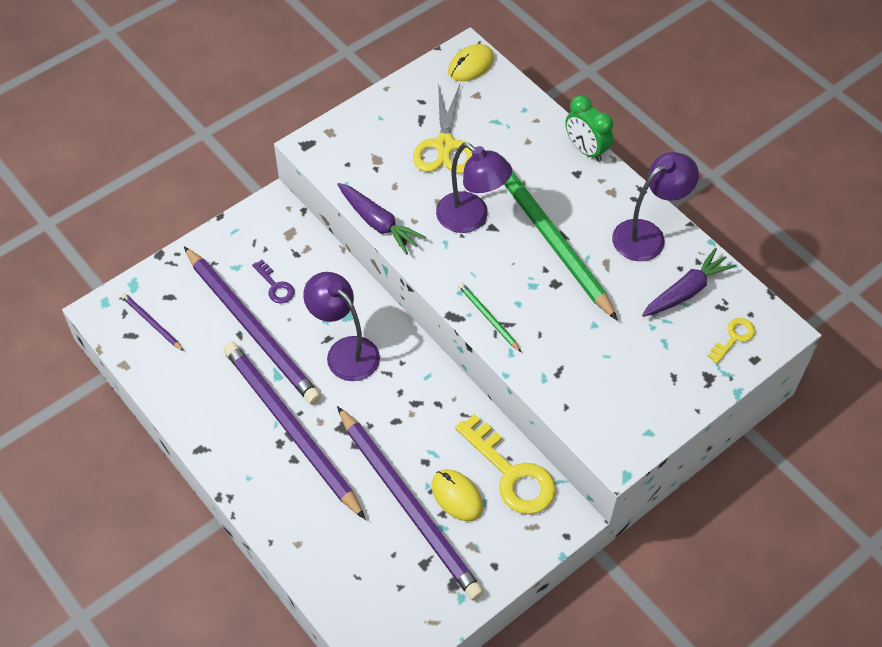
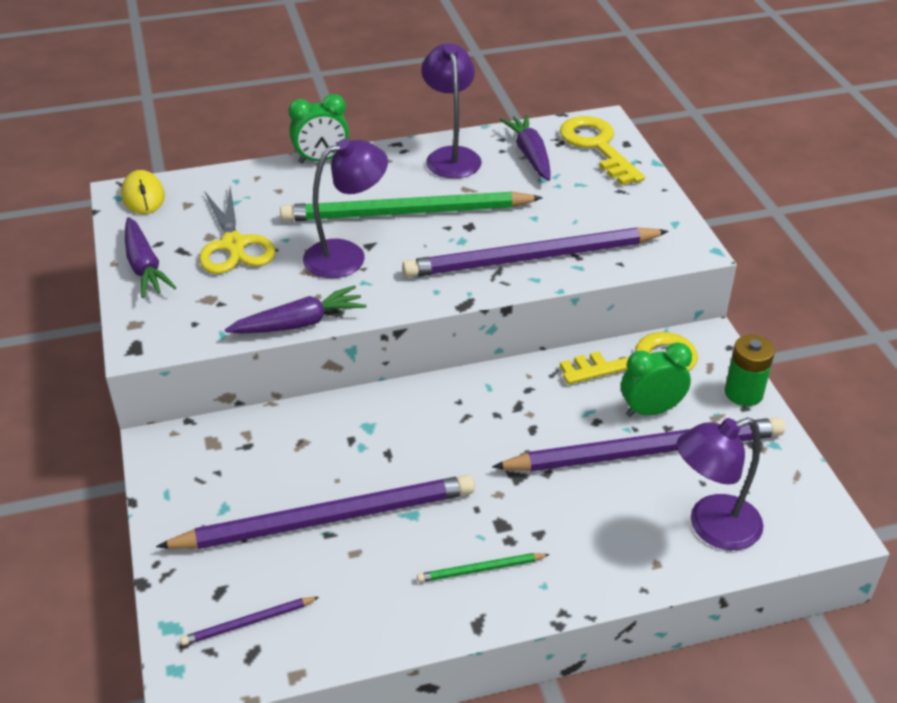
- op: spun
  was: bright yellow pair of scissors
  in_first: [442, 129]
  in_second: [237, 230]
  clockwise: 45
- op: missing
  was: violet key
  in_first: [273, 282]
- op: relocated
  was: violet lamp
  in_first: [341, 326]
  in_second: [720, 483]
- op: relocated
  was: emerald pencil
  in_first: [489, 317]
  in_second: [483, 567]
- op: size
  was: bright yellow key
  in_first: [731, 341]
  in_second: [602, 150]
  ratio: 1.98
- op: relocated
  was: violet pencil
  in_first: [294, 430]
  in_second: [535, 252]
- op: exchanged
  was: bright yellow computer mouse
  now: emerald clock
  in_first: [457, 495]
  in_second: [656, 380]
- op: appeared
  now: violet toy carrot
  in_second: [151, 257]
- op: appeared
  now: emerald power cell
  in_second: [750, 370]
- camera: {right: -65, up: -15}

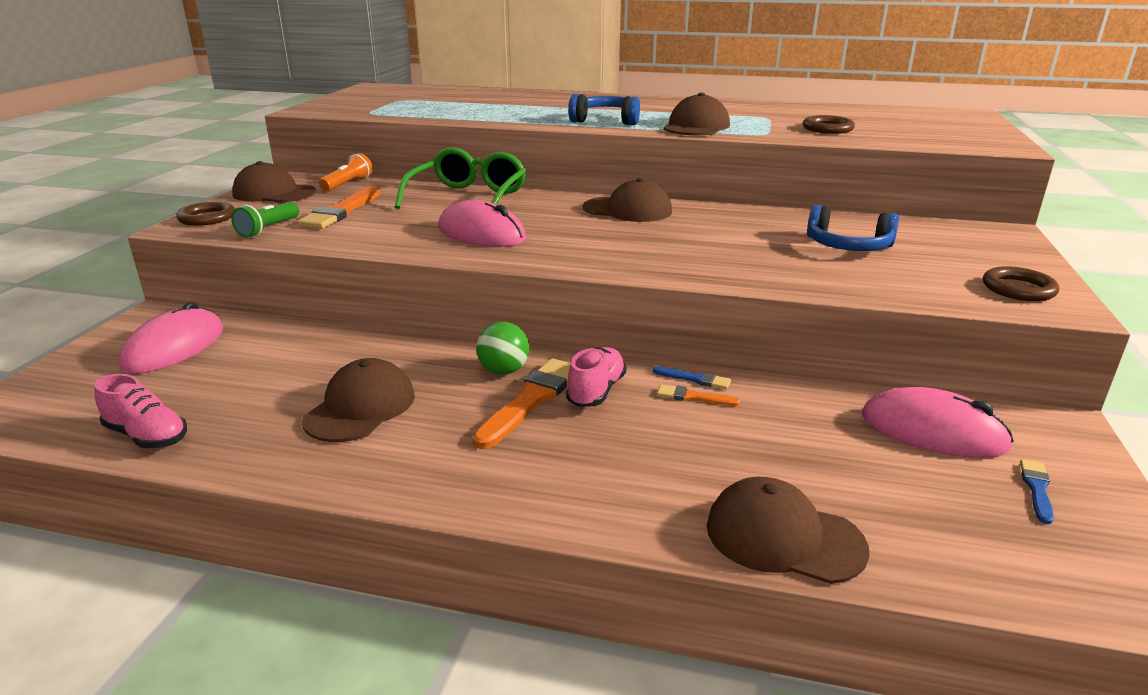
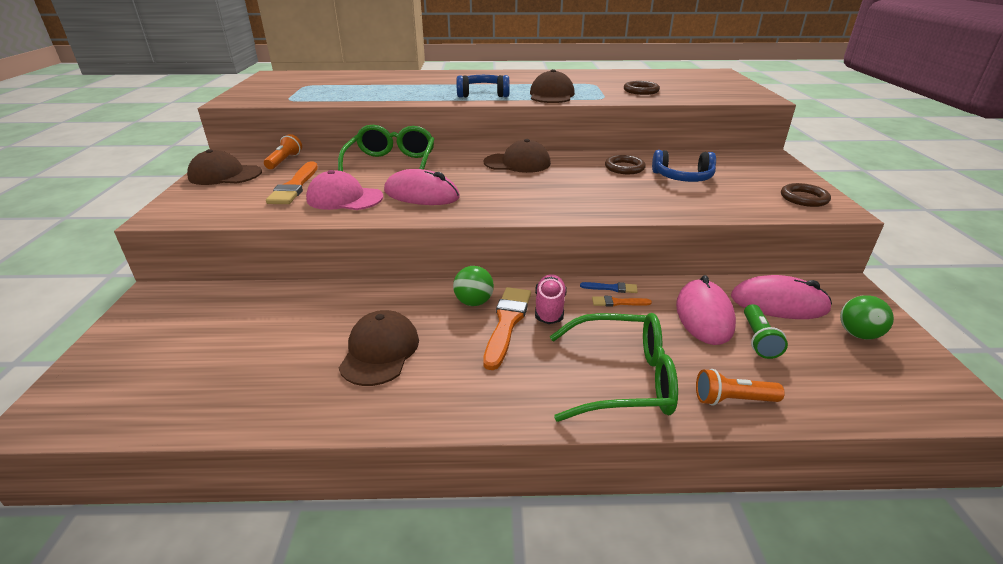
- op: relocated
  was: russet torus
  in_first: [205, 213]
  in_second: [625, 164]
- op: relocated
  was: emerald torch
  in_first: [265, 220]
  in_second: [766, 331]
- op: relocated
  was: rose-pink computer mouse
  in_first: [171, 337]
  in_second: [706, 310]
- op: missing
  was: rose-pink shoe
  in_first: [141, 411]
- op: exchanged
  was: blue brush
  now: emerald ball
  in_first: [1037, 491]
  in_second: [867, 317]
- op: exchanged
  was: russet peaked cap
  now: orange torch
  in_first: [788, 530]
  in_second: [740, 387]
- op: appeared
  now: rose-pink peaked cap
  in_second: [344, 190]
- op: appeared
  now: emerald spectacles
  in_second: [614, 367]
- camera: {right: -15, up: 5}

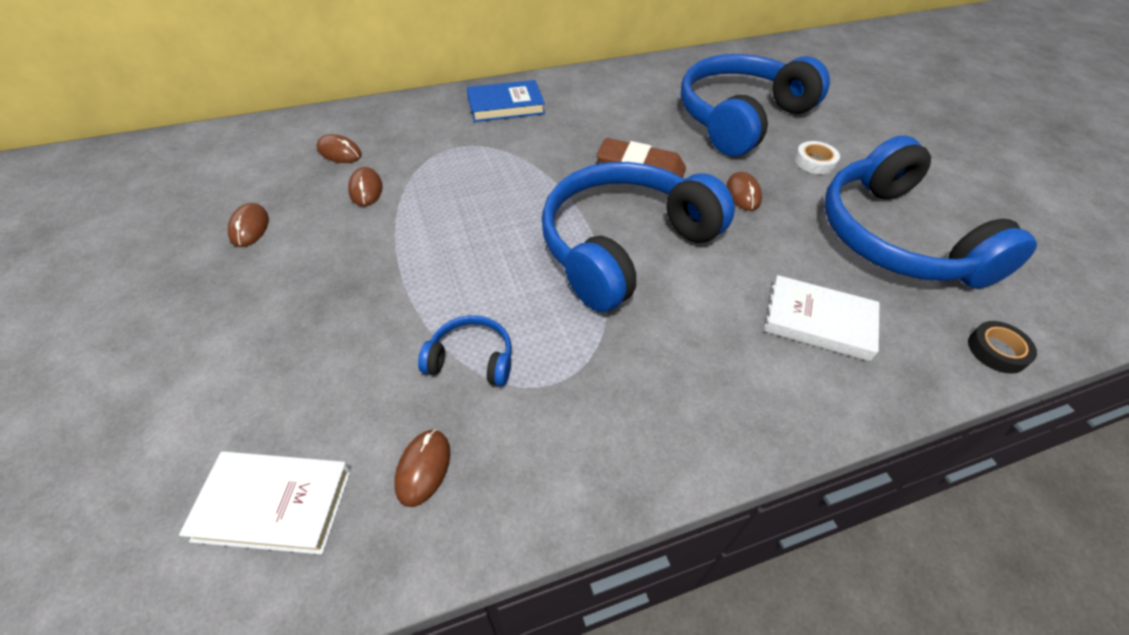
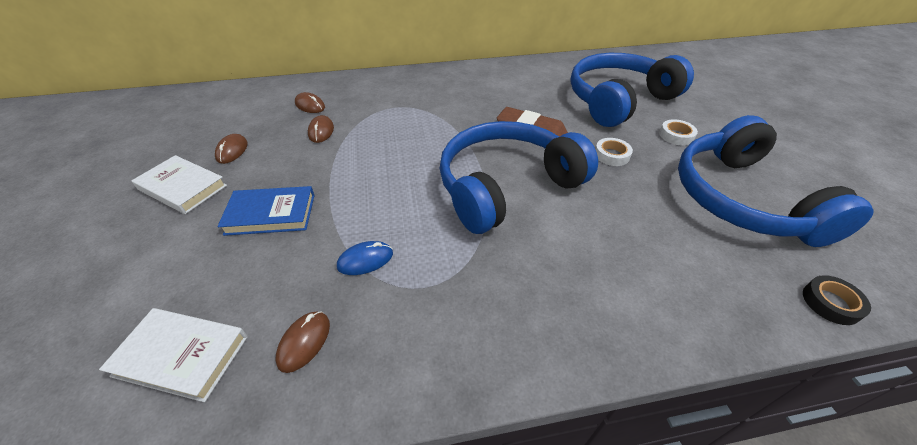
- op: relocated
  was: blue book
  in_first: [506, 101]
  in_second: [266, 211]
- op: exchanged
  was: russet computer mouse
  now: white sticky tape
  in_first: [744, 191]
  in_second: [614, 152]
- op: relocated
  was: white book
  in_first: [821, 318]
  in_second: [179, 184]
- op: exchanged
  was: blue over-ear headphones
  now: blue computer mouse
  in_first: [465, 350]
  in_second: [365, 258]
- camera: {right: 10, up: -5}

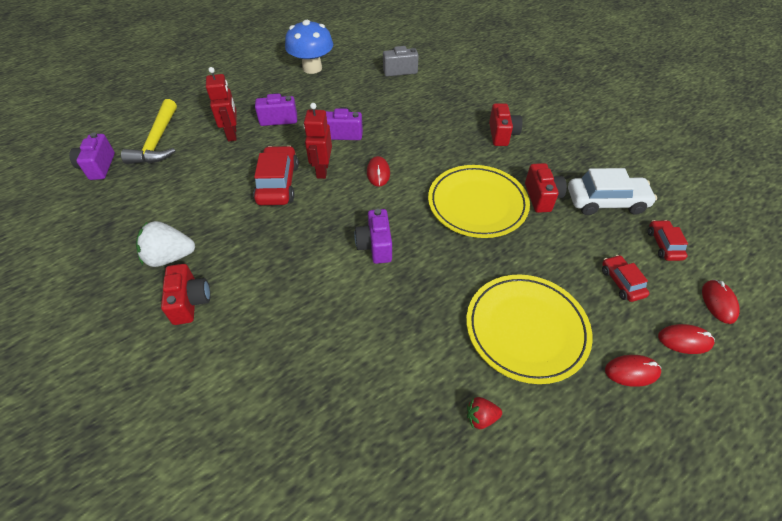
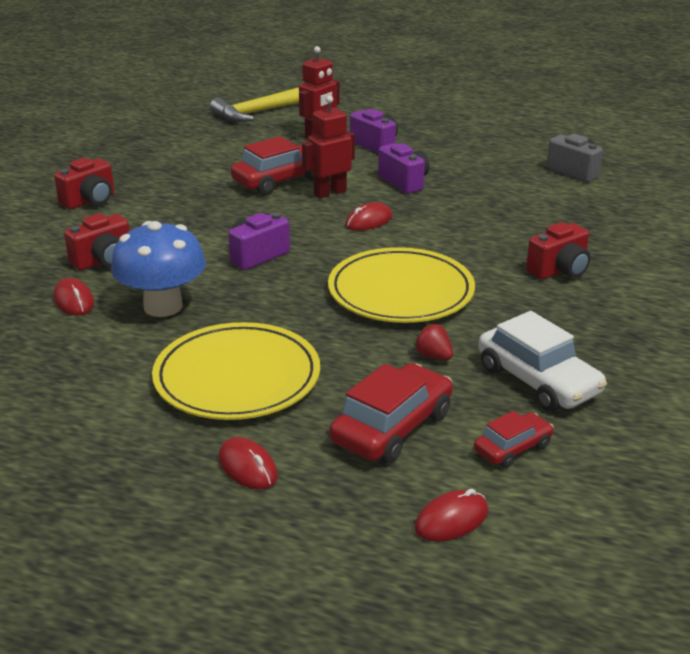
- op: relocated
  was: blue mushroom
  in_first: [309, 47]
  in_second: [158, 269]
- op: missing
  was: violet photo camera
  in_first: [92, 156]
- op: relocated
  was: crimson photo camera
  in_first: [546, 188]
  in_second: [97, 242]
- op: missing
  was: white toy strawberry
  in_first: [165, 244]
- op: size
  was: crimson toy car
  in_first: [625, 278]
  in_second: [391, 413]
  ratio: 1.75
- op: relocated
  was: crimson computer mouse
  in_first: [686, 339]
  in_second: [73, 297]
- op: relocated
  was: crimson toy strawberry
  in_first: [484, 413]
  in_second: [433, 341]
- camera: {right: 55, up: -20}

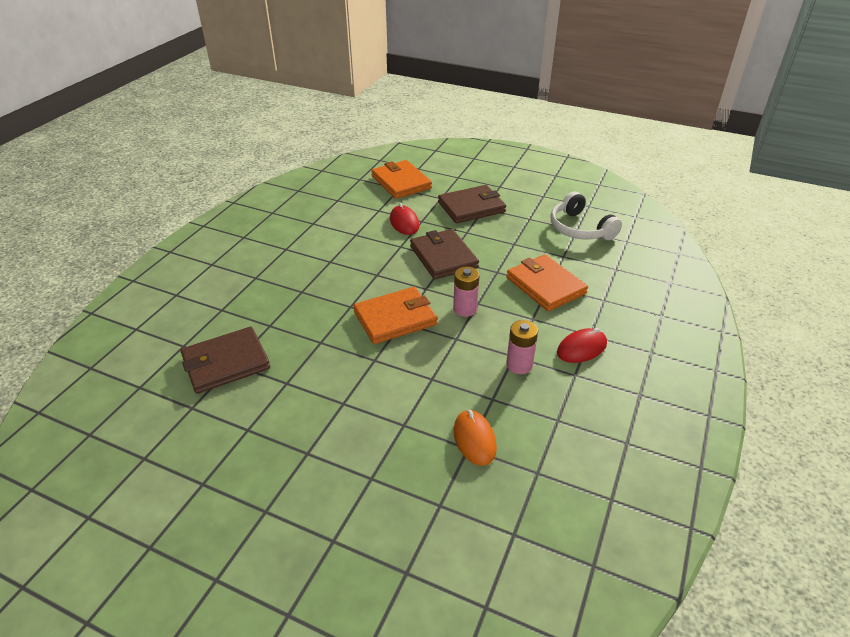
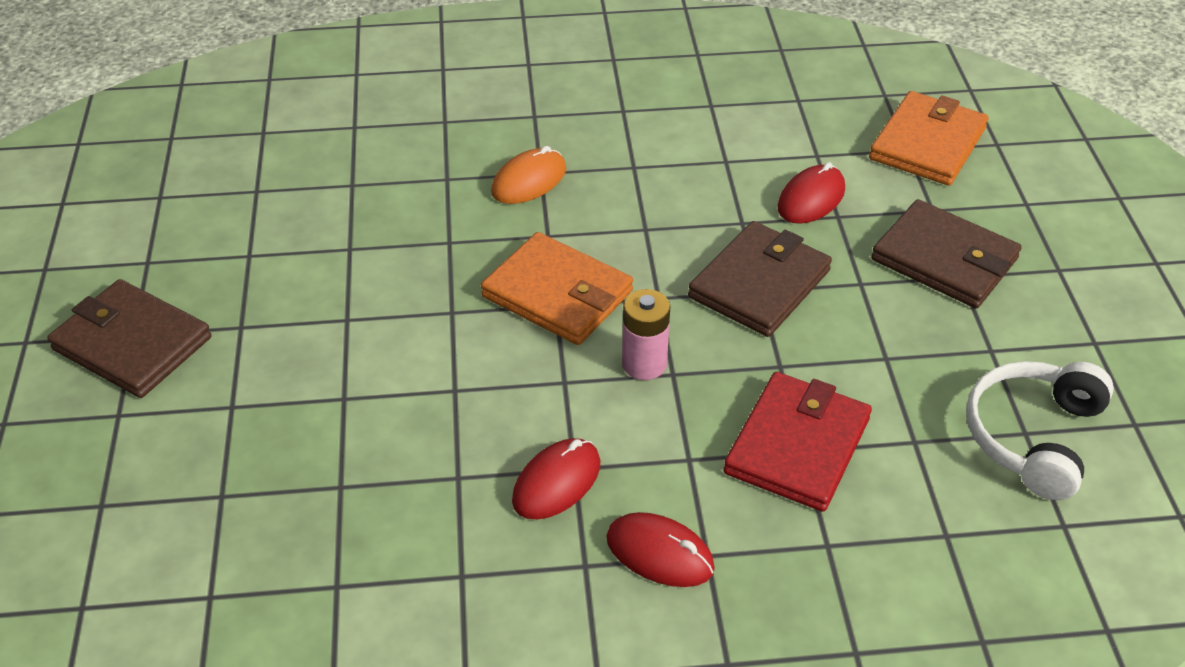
- op: colour
  was: orange card wallet
  now: crimson card wallet
  in_first: [547, 282]
  in_second: [798, 442]
- op: exchanged
  was: rose-pink power cell
  now: crimson computer mouse
  in_first: [522, 347]
  in_second: [556, 478]
- op: relocated
  was: russet card wallet
  in_first: [225, 360]
  in_second: [129, 338]
- op: relocated
  was: orange computer mouse
  in_first: [475, 438]
  in_second: [528, 175]
- camera: {right: 60, up: 5}

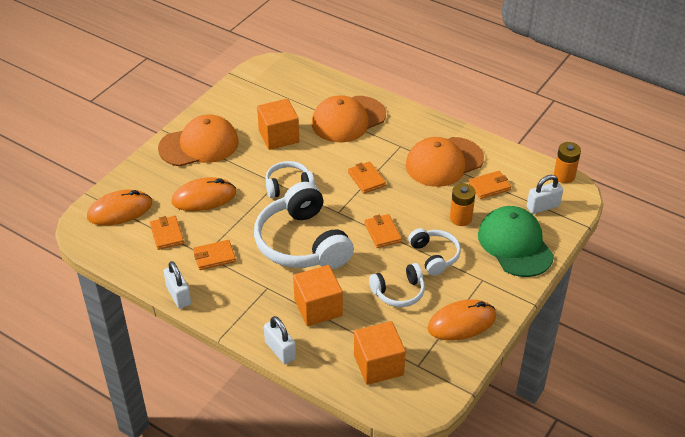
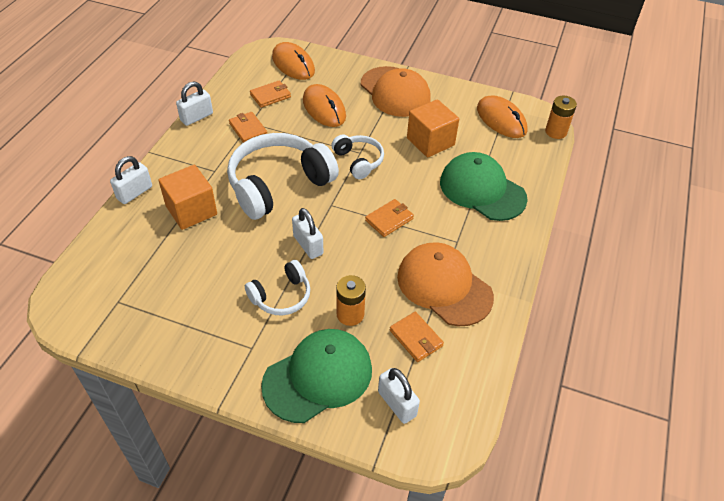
- op: colour
  was: orange peaked cap
  now: emerald peaked cap
  in_first: [349, 118]
  in_second: [484, 186]
- op: relocated
  was: orange power cell
  in_first: [567, 162]
  in_second: [561, 117]
- op: exchanged
  was: orange card wallet
  now: white lock
  in_first: [383, 231]
  in_second: [307, 233]
- op: missing
  was: white over-ear headphones
  in_first: [397, 285]
- op: relocated
  was: orange computer mouse
  in_first: [461, 320]
  in_second: [502, 117]
- op: missing
  was: orange cube
  in_first: [380, 353]
- camera: {right: 75, up: 5}

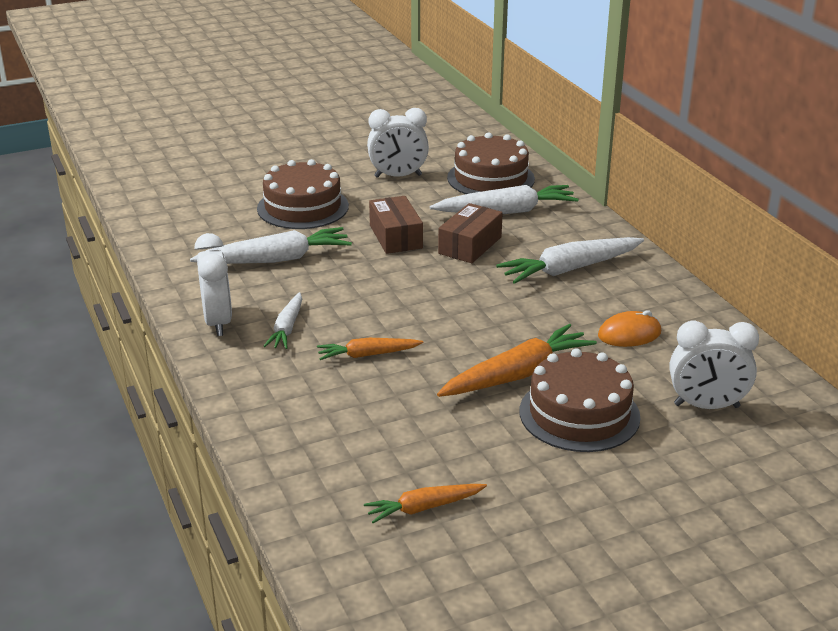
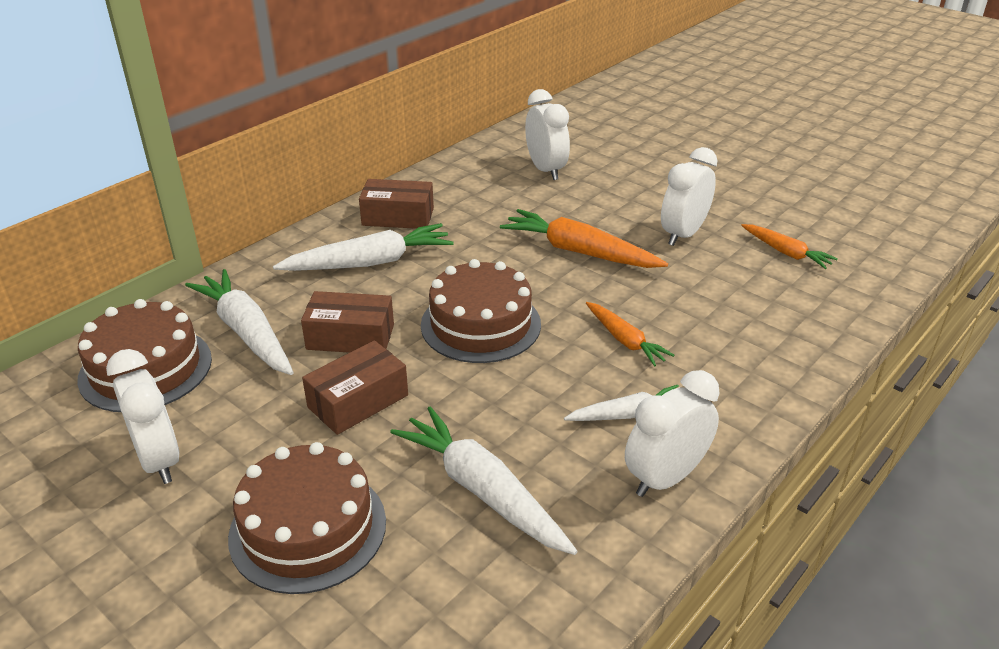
- op: spun
  was: white toy carrot
  in_first: [570, 260]
  in_second: [363, 247]
  clockwise: -60
- op: missing
  was: orange computer mouse
  in_first: [629, 328]
- op: relocated
  was: russet gateau
  in_first: [580, 400]
  in_second: [481, 311]
- op: appeared
  now: white clock
  in_second: [689, 196]
- op: appeared
  now: russet box
  in_second: [396, 204]
- camera: {right: -115, up: 5}

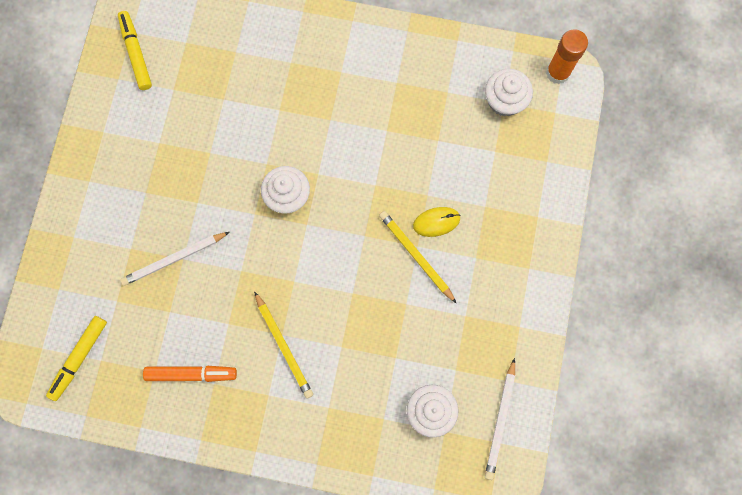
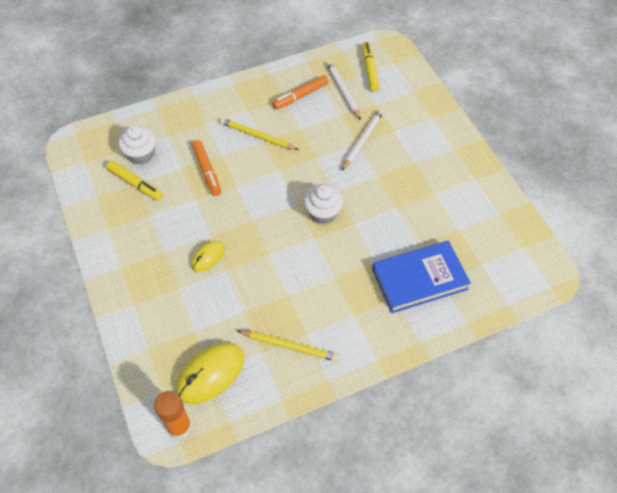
- op: relocated
  was: bright yellow felt pen
  in_first: [135, 50]
  in_second: [134, 180]
- op: exchanged
  was: white muffin
  now: bright yellow computer mouse
  in_first: [509, 93]
  in_second: [210, 373]
- op: relocated
  was: bright yellow pencil
  in_first: [417, 257]
  in_second: [288, 346]
- op: relocated
  was: white pencil
  in_first: [500, 419]
  in_second: [343, 90]
- op: appeared
  now: orange felt pen
  in_second: [206, 168]
- op: appeared
  now: blue book
  in_second: [421, 277]
- camera: {right: 145, up: -20}

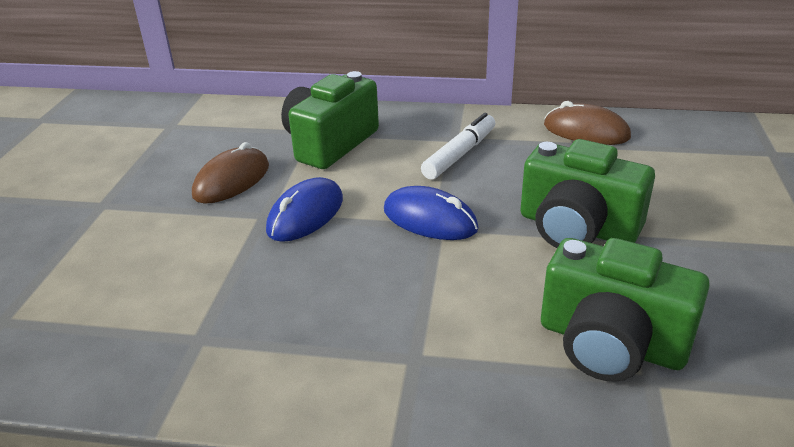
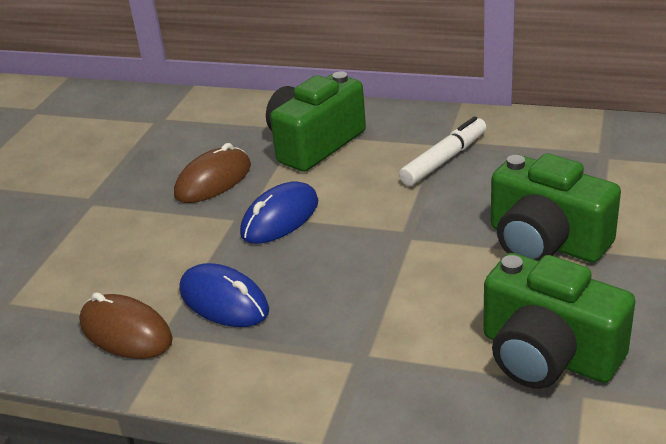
- op: relocated
  was: russet computer mouse
  in_first: [587, 123]
  in_second: [126, 326]
- op: relocated
  was: blue computer mouse
  in_first: [431, 213]
  in_second: [224, 295]
- camera: {right: 10, up: 0}

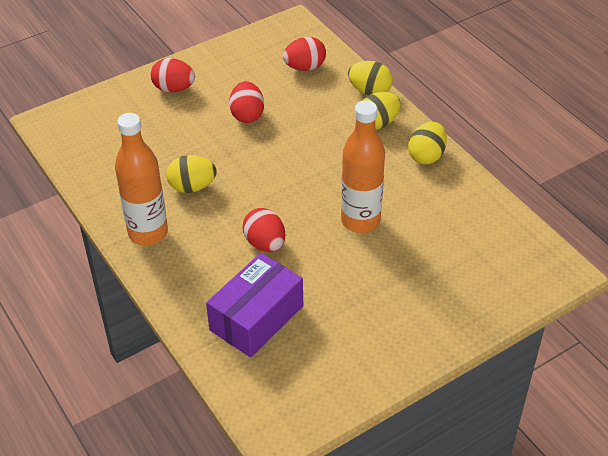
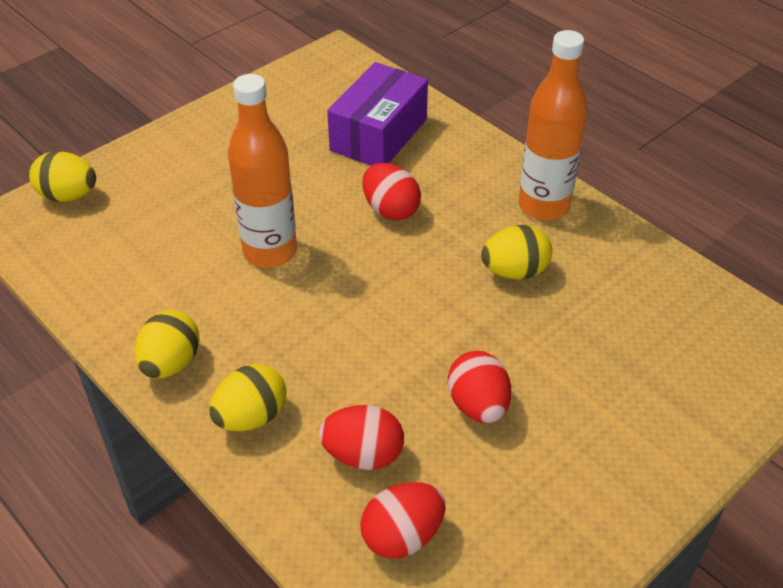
- op: relocated
  was: crimson toy egg
  in_first: [173, 75]
  in_second: [361, 437]
- op: relocated
  was: bright yellow toy egg
  in_first: [370, 78]
  in_second: [62, 176]
- camera: {right: 170, up: 0}

